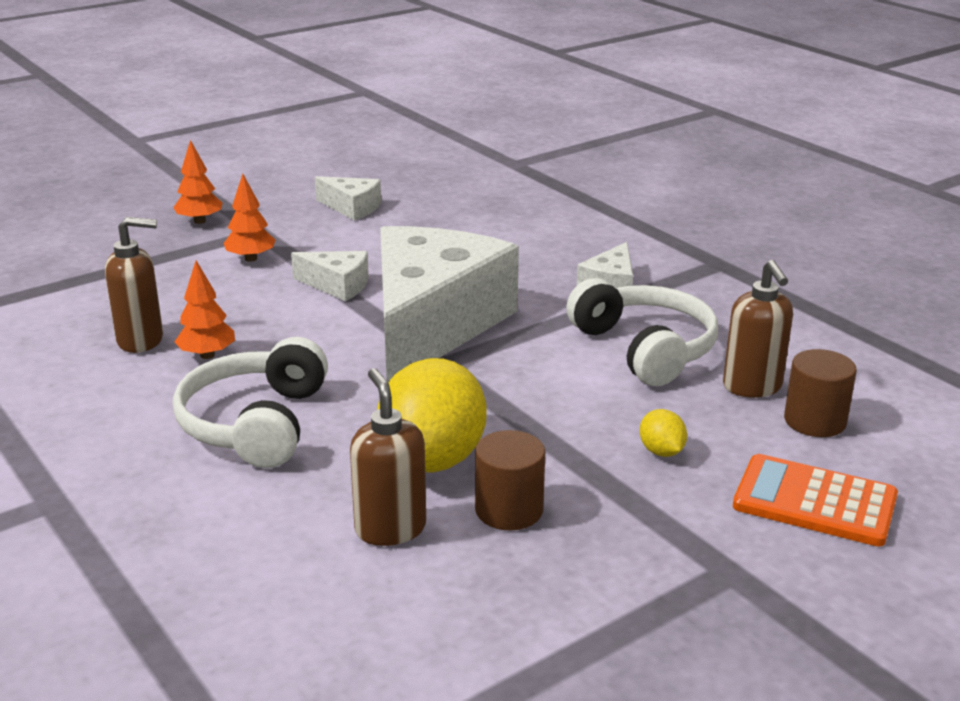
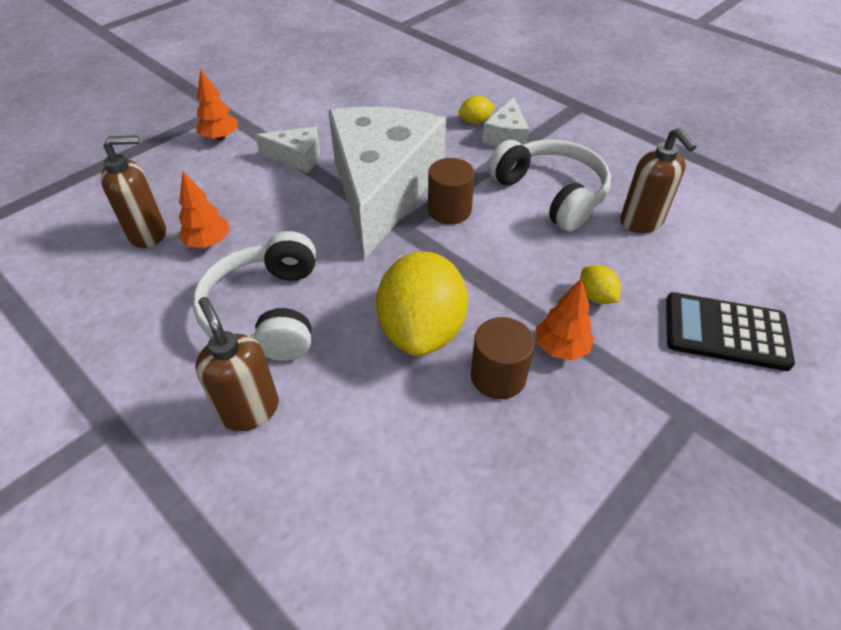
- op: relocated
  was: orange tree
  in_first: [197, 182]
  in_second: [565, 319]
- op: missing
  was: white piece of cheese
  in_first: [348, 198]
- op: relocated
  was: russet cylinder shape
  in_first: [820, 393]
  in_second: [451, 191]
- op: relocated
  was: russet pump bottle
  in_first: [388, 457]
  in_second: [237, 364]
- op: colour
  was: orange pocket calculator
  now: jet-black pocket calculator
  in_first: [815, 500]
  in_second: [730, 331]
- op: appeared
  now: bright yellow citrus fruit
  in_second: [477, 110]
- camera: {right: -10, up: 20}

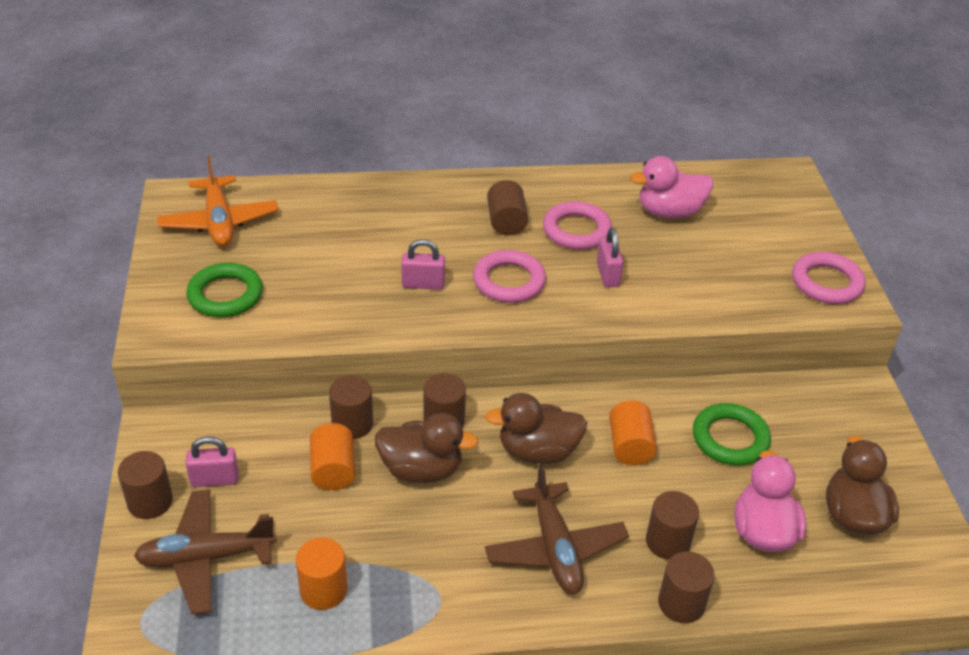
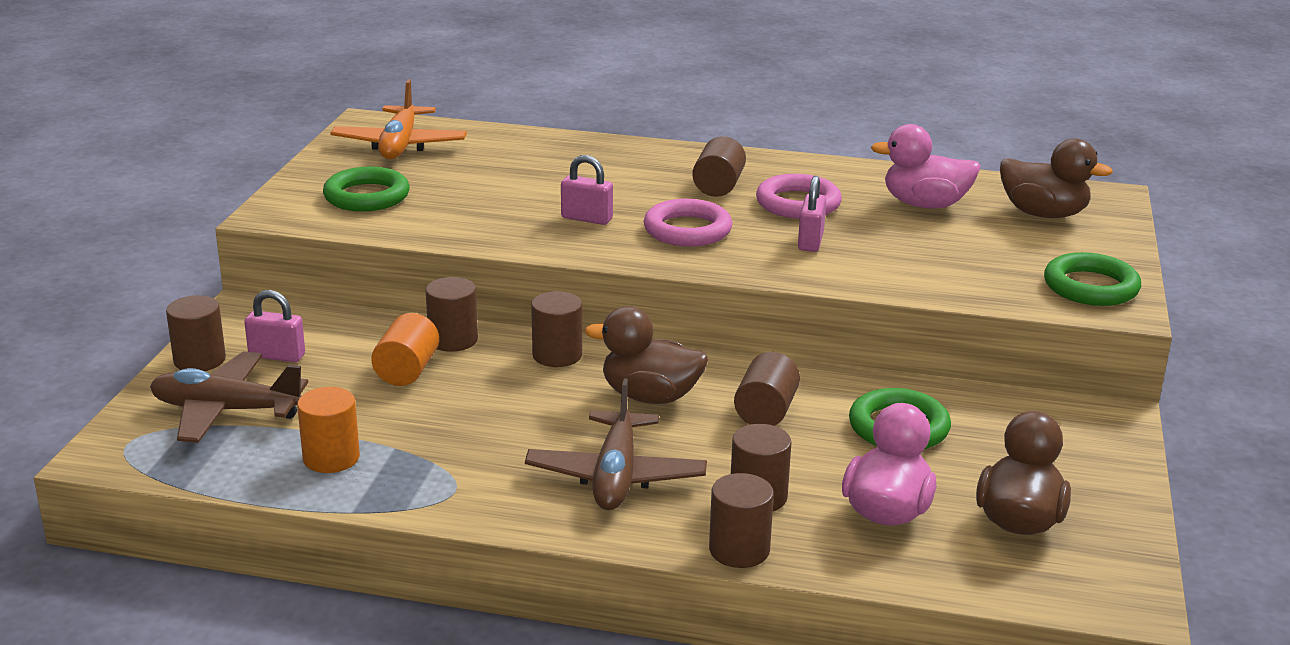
- op: colour
  was: rose-pink torus
  now: emerald torus
  in_first: [829, 278]
  in_second: [1092, 279]
- op: colour
  was: orange cylinder shape
  now: russet cylinder shape
  in_first: [633, 432]
  in_second: [767, 389]
- op: relocated
  was: russet duck
  in_first: [427, 448]
  in_second: [1056, 178]
- camera: {right: 20, up: -15}

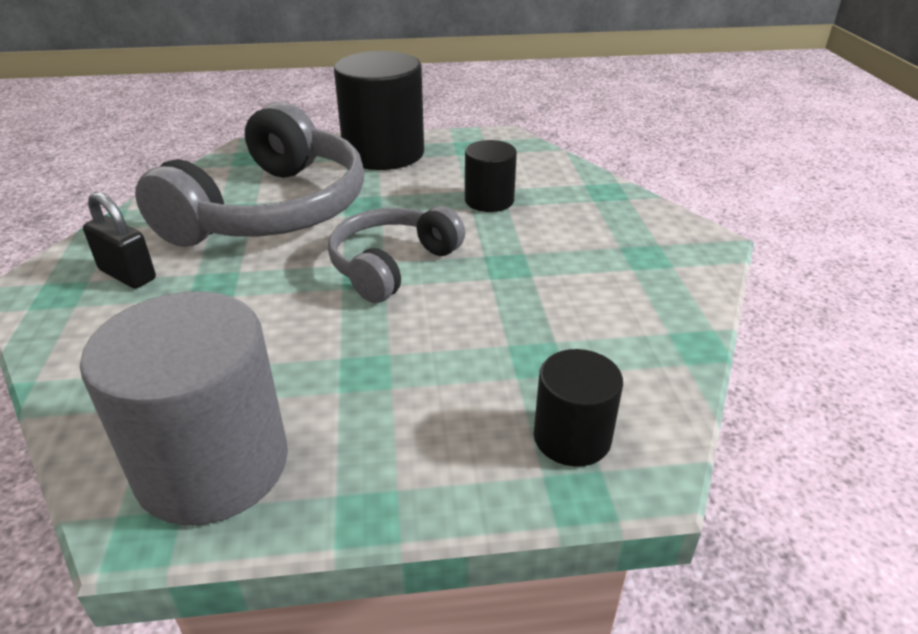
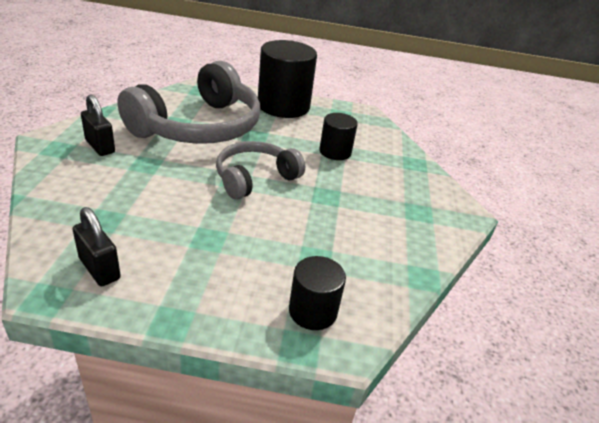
- op: exchanged
  was: ash-grey cylinder shape
  now: jet-black lock
  in_first: [184, 408]
  in_second: [97, 246]
- camera: {right: 10, up: 0}

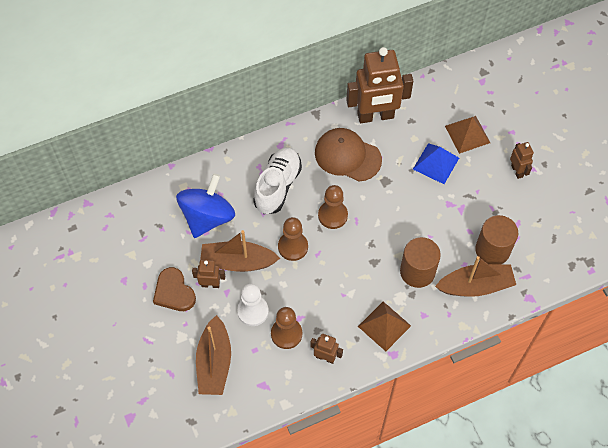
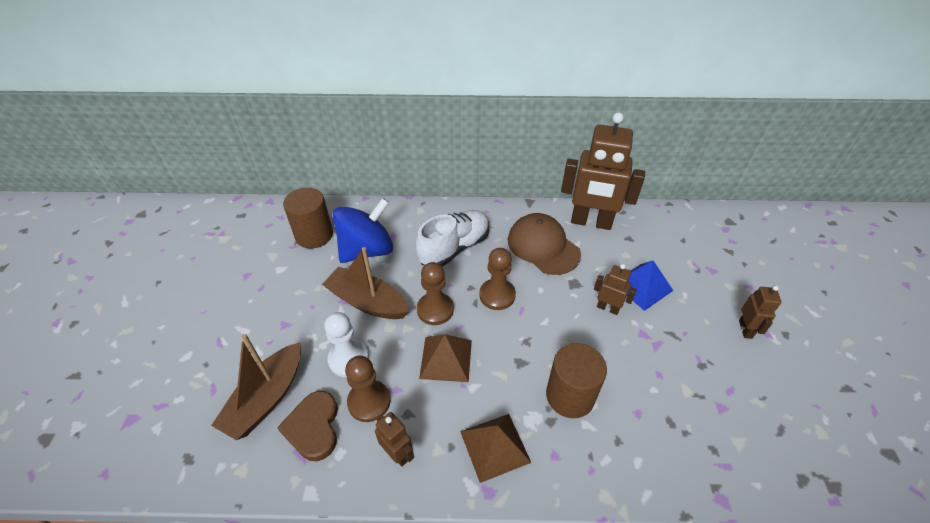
- op: relocated
  was: russet solid pyramid
  in_first: [467, 135]
  in_second: [445, 358]
- op: relocated
  was: russet cylinder shape
  in_first: [496, 240]
  in_second: [308, 218]
- op: missing
  was: russet boat
  in_first: [475, 276]
- op: relocated
  was: russet toy robot
  in_first: [208, 274]
  in_second: [615, 289]
- op: relocated
  was: russet love heart
  in_first: [174, 289]
  in_second: [307, 426]
- camera: {right: 25, up: -15}

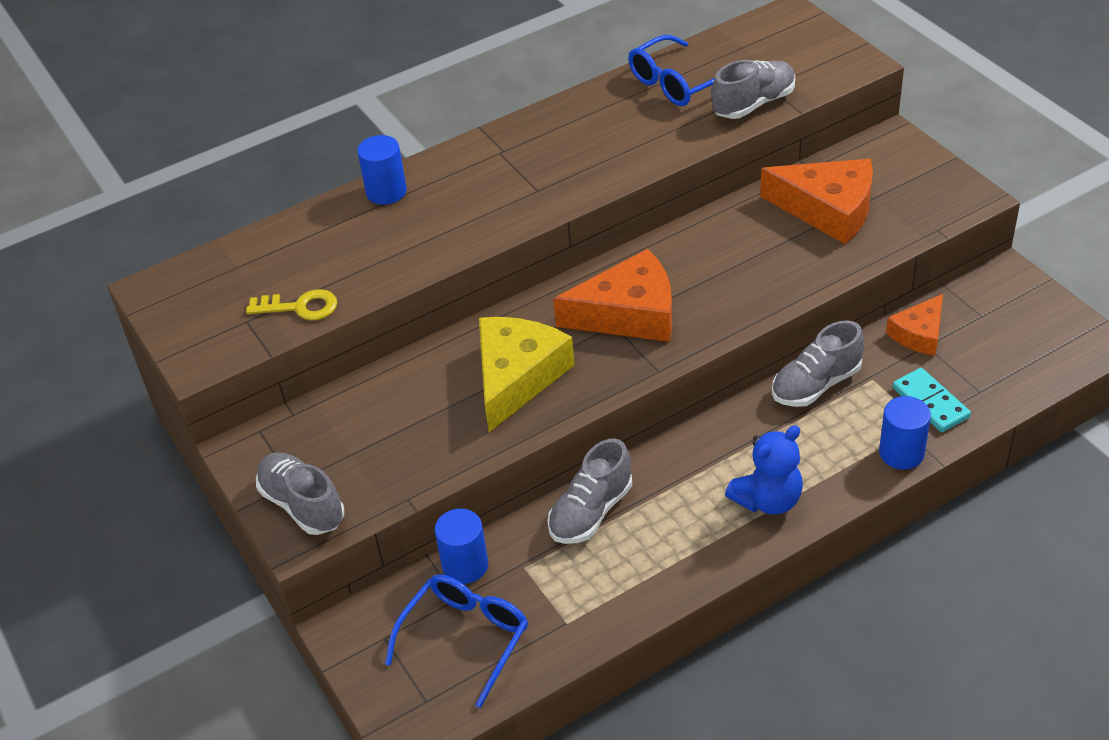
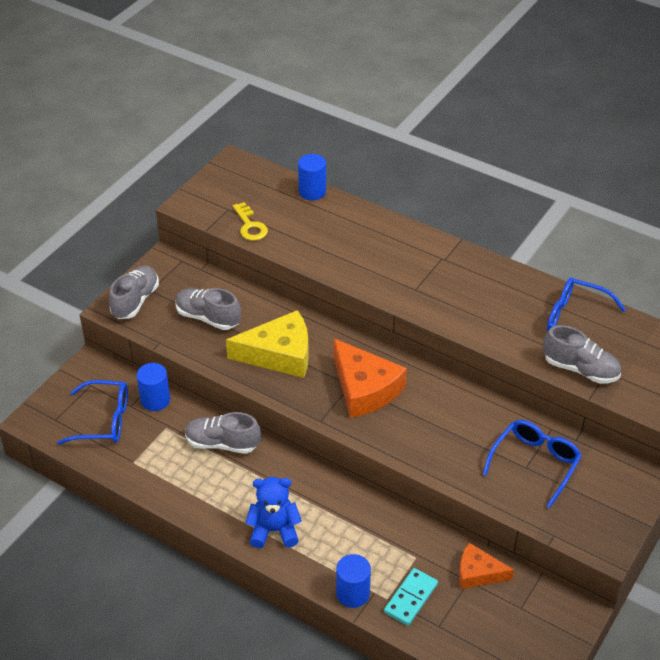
- op: relocated
  was: blue cylinder shape
  in_first: [382, 170]
  in_second: [312, 177]
- op: exchanged
  was: orange piece of cheese
  now: blue spectacles
  in_first: [816, 202]
  in_second: [532, 464]
- op: relocated
  was: ash-grey shoe
  in_first: [818, 363]
  in_second: [208, 309]
- op: spun
  was: blue teddy bear
  in_first: [764, 470]
  in_second: [273, 512]
  clockwise: 150
- camera: {right: 60, up: 0}

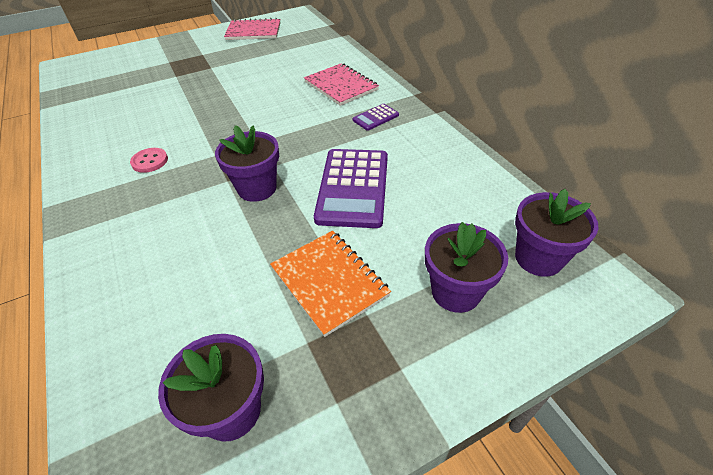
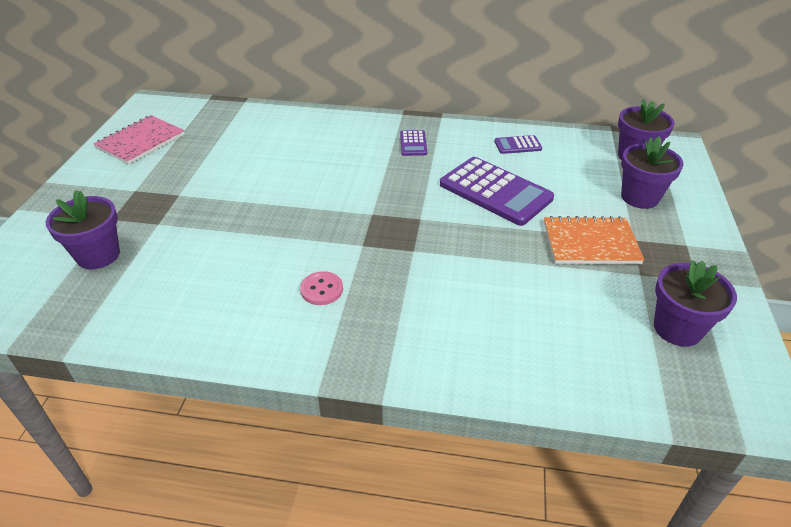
- op: missing
  was: rose-pink notebook
  in_first: [341, 84]
- op: relocated
  was: violet plant pot
  in_first: [247, 163]
  in_second: [82, 229]
- op: appeared
  now: violet pocket calculator
  in_second: [518, 144]
- camera: {right: -55, up: -5}

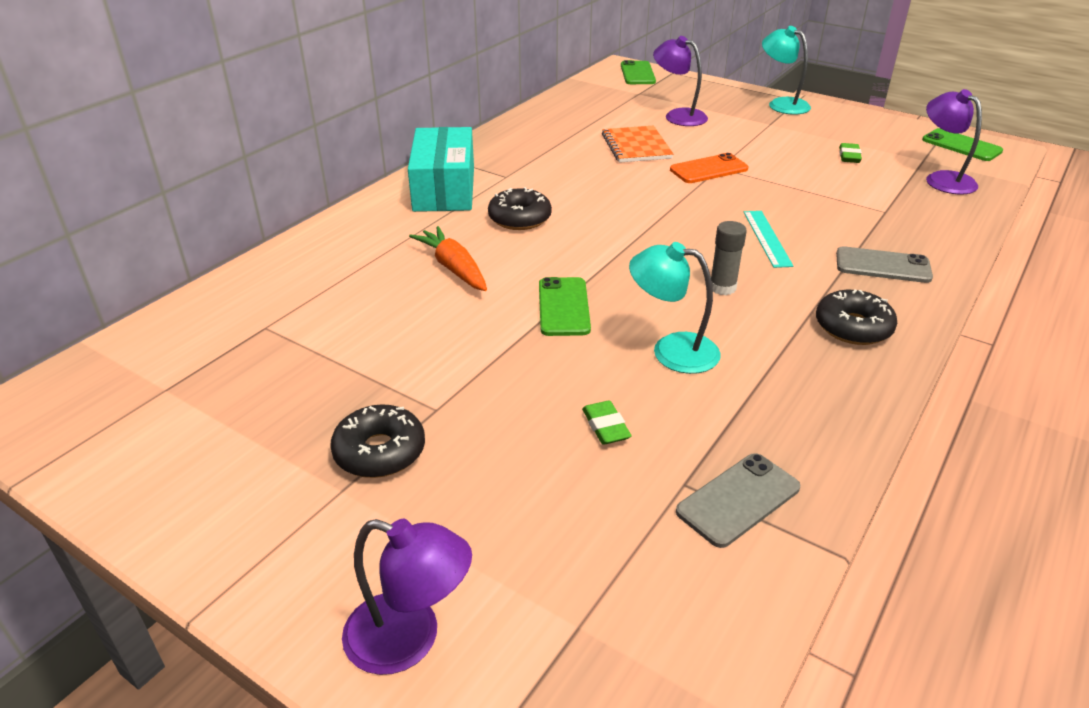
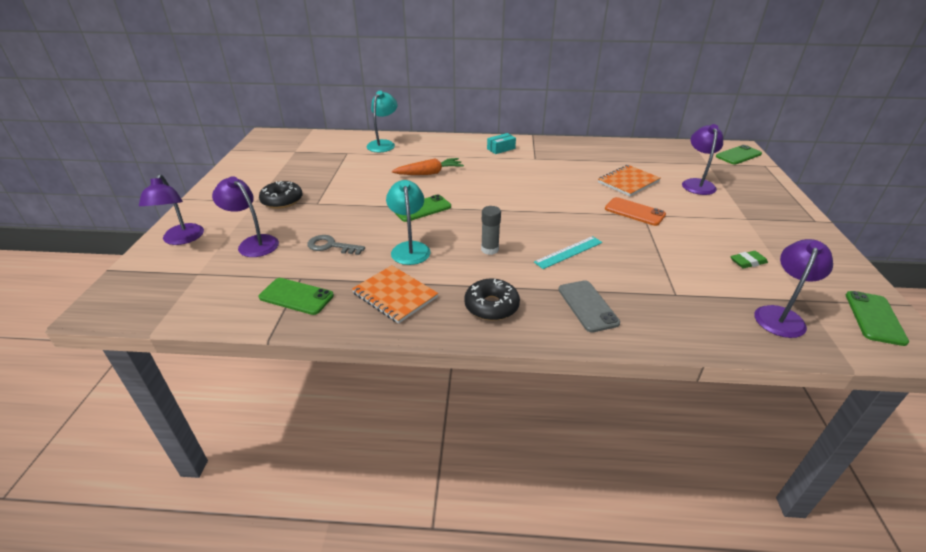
- op: relocated
  was: turquoise lamp
  in_first: [786, 70]
  in_second: [382, 121]
- op: size
  was: turquoise box
  in_first: [441, 169]
  in_second: [501, 143]
  ratio: 0.45
- op: missing
  was: jet-black glazed donut
  in_first: [520, 208]
- op: spun
  was: orange toy carrot
  in_first: [448, 258]
  in_second: [428, 166]
  clockwise: 45
- op: exchanged
  was: emerald eraser
  now: ash-grey key
  in_first: [607, 423]
  in_second: [336, 245]
- op: colour
  was: ash-grey mobile phone
  now: emerald mobile phone
  in_first: [738, 500]
  in_second: [296, 296]
- op: appeared
  now: violet lamp
  in_second: [245, 216]
- op: appeared
  now: orange notebook
  in_second: [395, 294]
- camera: {right: 60, up: 0}

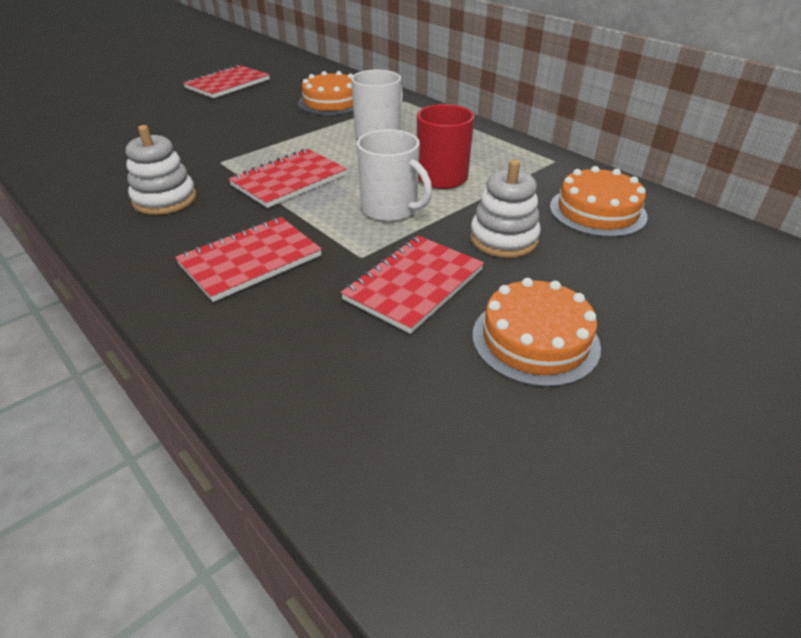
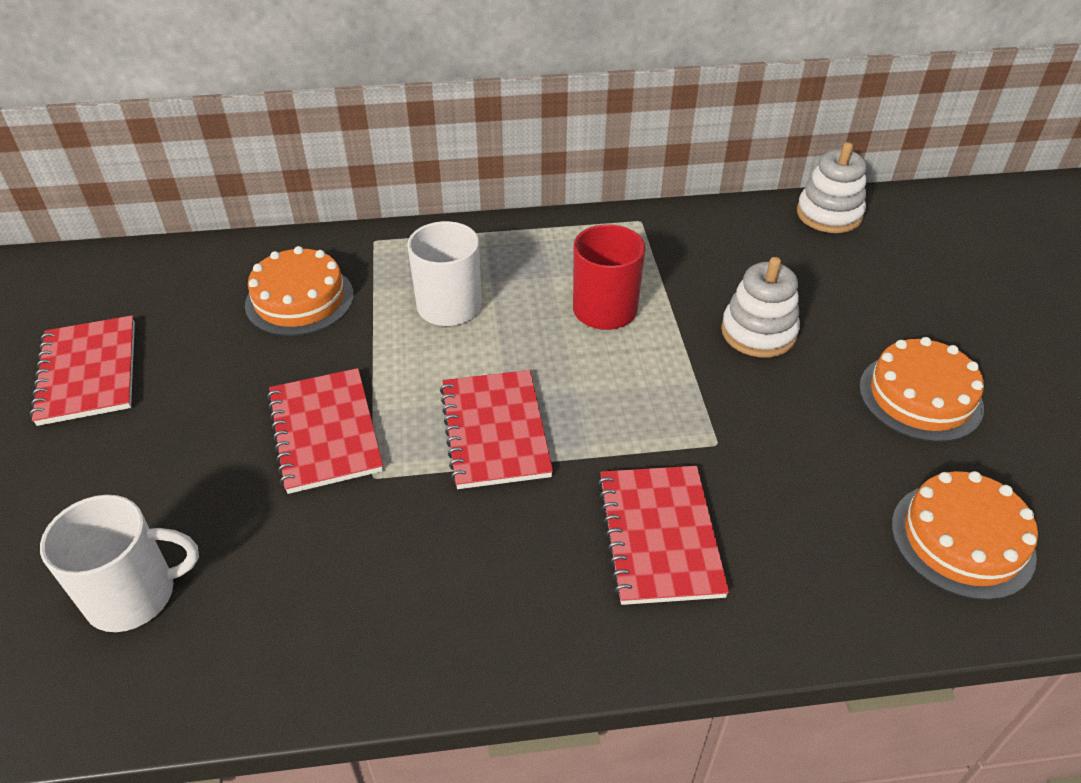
- op: relocated
  was: white stacking toy
  in_first: [160, 170]
  in_second: [832, 187]
- op: relocated
  was: white mug
  in_first: [394, 175]
  in_second: [119, 563]
- op: relocated
  was: orange gateau
  in_first: [599, 201]
  in_second: [965, 535]
- op: relocated
  was: crimson notebook
  in_first: [412, 285]
  in_second: [325, 431]
- camera: {right: -55, up: 5}

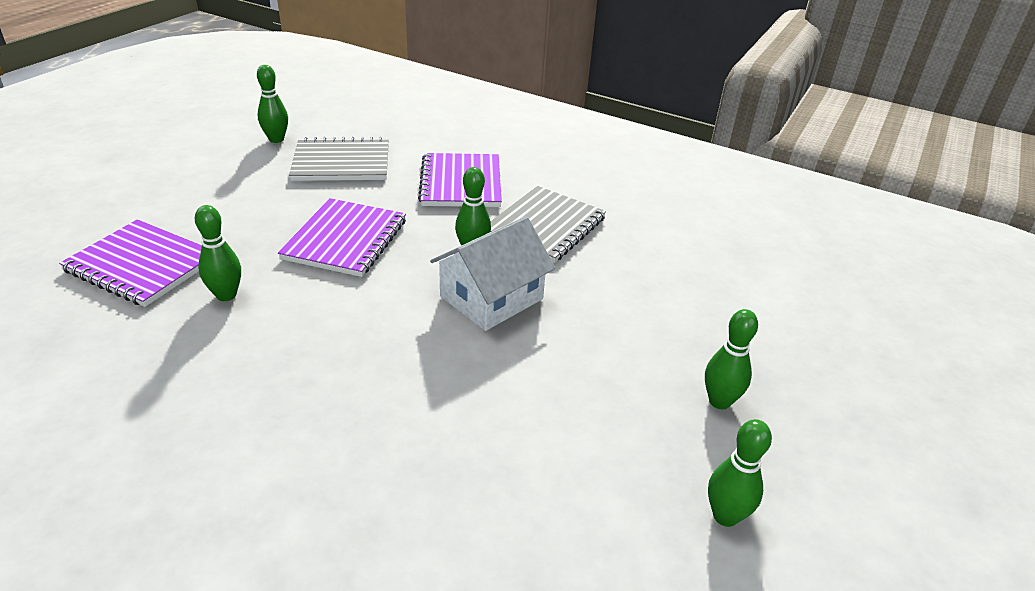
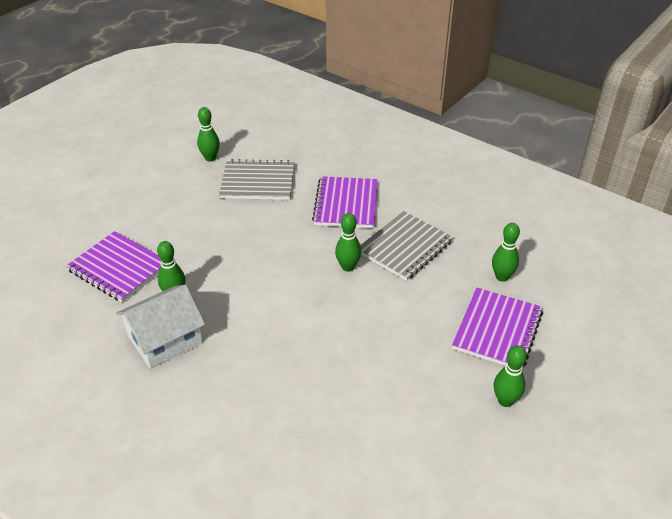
- op: relocated
  was: violet notebook
  in_first: [342, 237]
  in_second: [497, 328]
- op: relocated
  was: white cottage
  in_first: [493, 273]
  in_second: [160, 326]
- op: relocated
  was: emerald skittle
  in_first: [740, 473]
  in_second: [506, 252]
- camera: {right: 10, up: 5}

